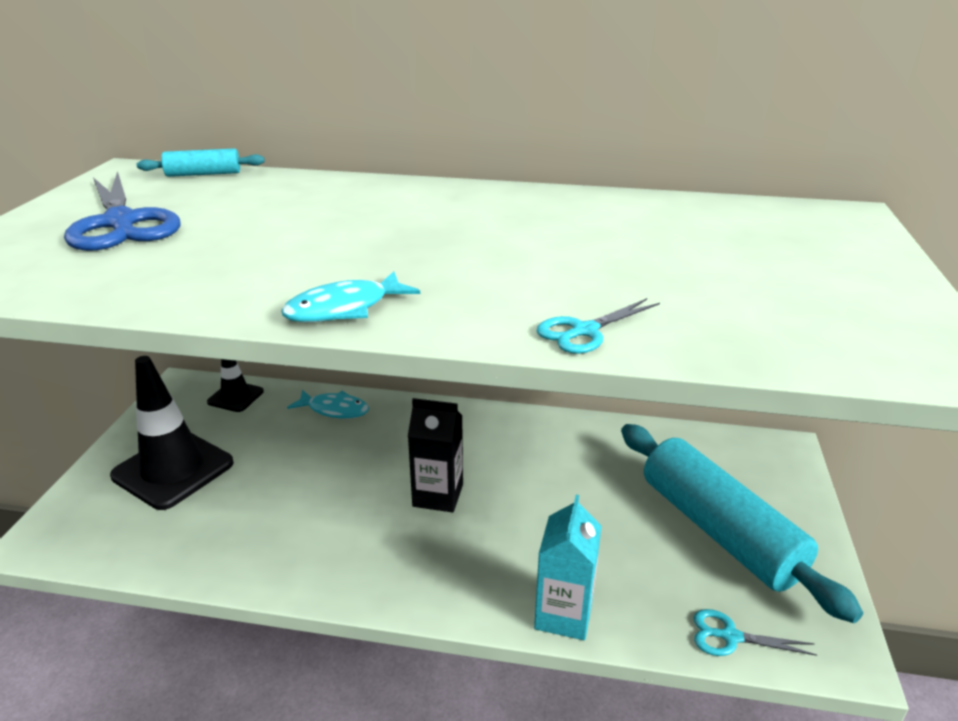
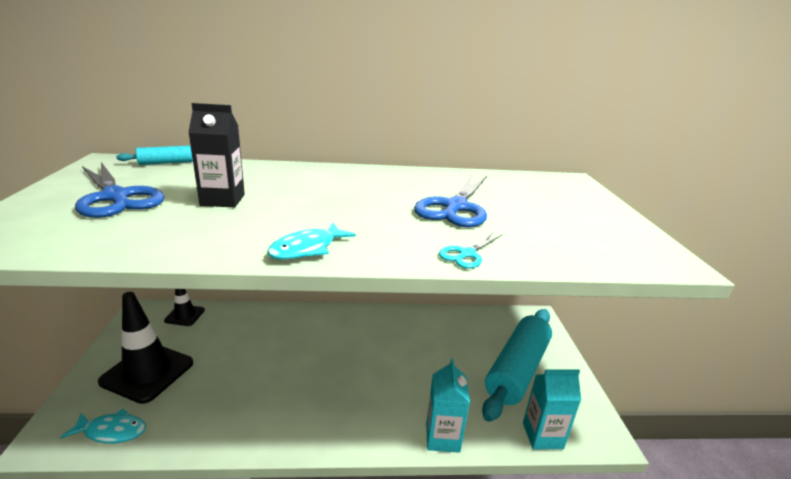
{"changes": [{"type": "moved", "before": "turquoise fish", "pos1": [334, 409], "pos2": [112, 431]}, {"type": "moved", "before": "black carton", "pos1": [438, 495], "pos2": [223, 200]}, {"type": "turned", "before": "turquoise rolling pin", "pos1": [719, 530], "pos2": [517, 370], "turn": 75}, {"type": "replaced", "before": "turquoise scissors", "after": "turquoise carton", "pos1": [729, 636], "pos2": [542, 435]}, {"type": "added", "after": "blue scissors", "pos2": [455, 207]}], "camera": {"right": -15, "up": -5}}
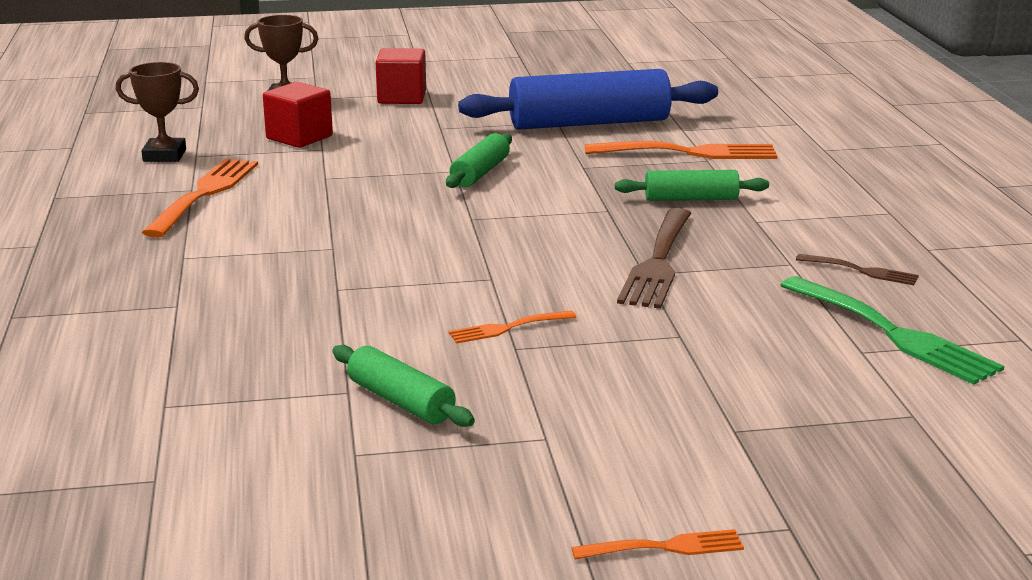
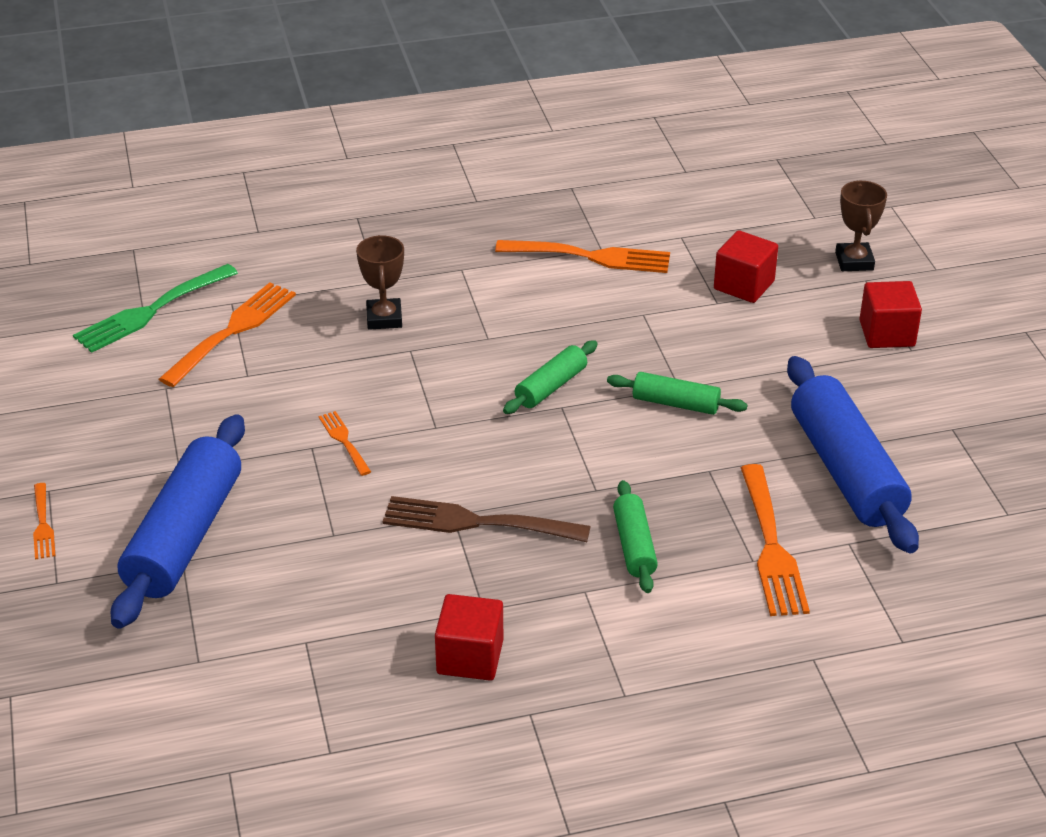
{"changes": [{"type": "moved", "before": "brown trophy", "pos1": [164, 155], "pos2": [384, 318]}, {"type": "replaced", "before": "brown fork", "after": "red cube", "pos1": [861, 271], "pos2": [470, 657]}, {"type": "moved", "before": "green fork", "pos1": [892, 333], "pos2": [152, 311]}, {"type": "moved", "before": "green rolling pin", "pos1": [400, 401], "pos2": [551, 387]}, {"type": "added", "after": "orange fork", "pos2": [232, 331]}, {"type": "added", "after": "blue rolling pin", "pos2": [184, 536]}], "camera": {"right": 85, "up": 15}}
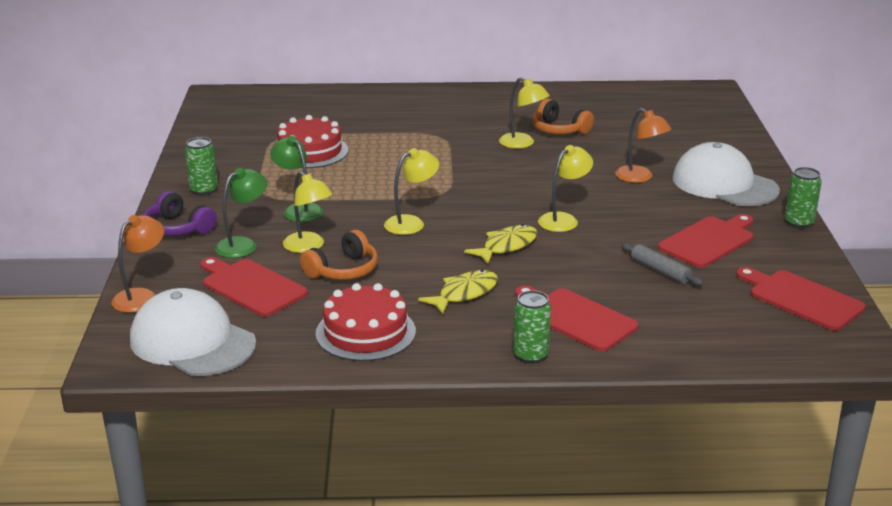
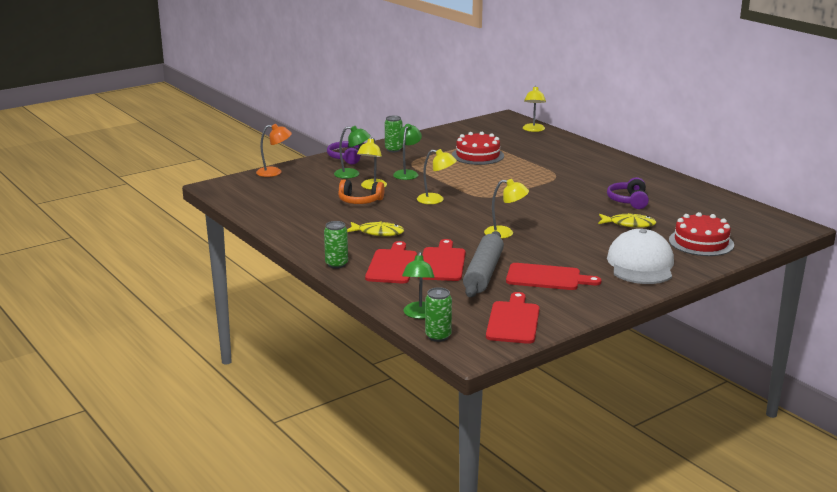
{"changes": [{"type": "moved", "before": "yellow lamp", "pos1": [522, 143], "pos2": [533, 130]}, {"type": "recoloured", "before": "orange headphones", "after": "purple headphones", "pos1": [559, 130], "pos2": [628, 201]}, {"type": "removed", "before": "orange lamp", "pos1": [640, 177]}, {"type": "moved", "before": "green can", "pos1": [799, 223], "pos2": [438, 336]}, {"type": "moved", "before": "yellow fish", "pos1": [506, 246], "pos2": [629, 224]}, {"type": "resized", "before": "grey rolling pin", "pos1": [660, 271], "pos2": [483, 273], "scale": 1.93}, {"type": "moved", "before": "red cutting board", "pos1": [251, 286], "pos2": [442, 263]}, {"type": "moved", "before": "red cake", "pos1": [365, 332], "pos2": [701, 242]}, {"type": "removed", "before": "white cap", "pos1": [192, 342]}, {"type": "added", "after": "green lamp", "pos2": [419, 314]}], "camera": {"right": 55, "up": -5}}
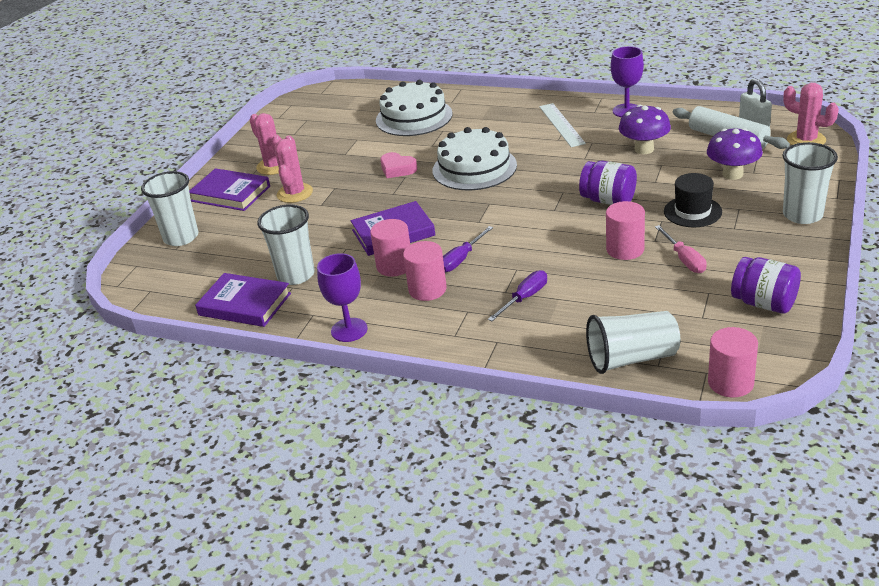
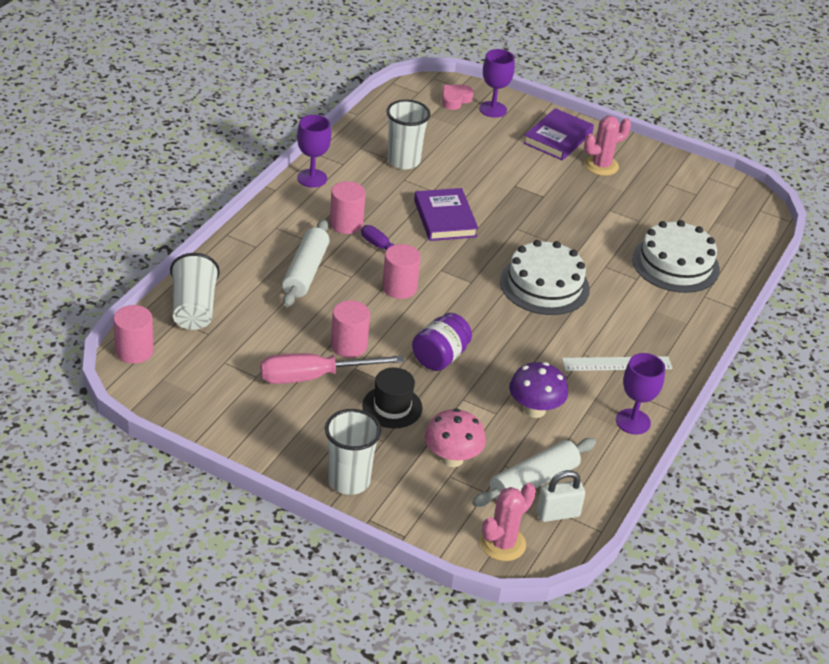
{"changes": [{"type": "recoloured", "before": "purple mushroom", "after": "pink mushroom", "pos1": [732, 174], "pos2": [452, 458]}, {"type": "removed", "before": "pink cactus", "pos1": [294, 193]}, {"type": "moved", "before": "pink heart", "pos1": [397, 169], "pos2": [455, 100]}, {"type": "replaced", "before": "white cup", "after": "purple goblet", "pos1": [181, 237], "pos2": [493, 109]}, {"type": "moved", "before": "pink cylinder", "pos1": [394, 266], "pos2": [399, 288]}, {"type": "resized", "before": "pink screwdriver", "pos1": [684, 259], "pos2": [313, 377], "scale": 1.7}, {"type": "removed", "before": "purple jar", "pos1": [764, 303]}, {"type": "replaced", "before": "purple screwdriver", "after": "white rolling pin", "pos1": [524, 298], "pos2": [305, 272]}, {"type": "removed", "before": "purple book", "pos1": [244, 304]}], "camera": {"right": 90, "up": 5}}
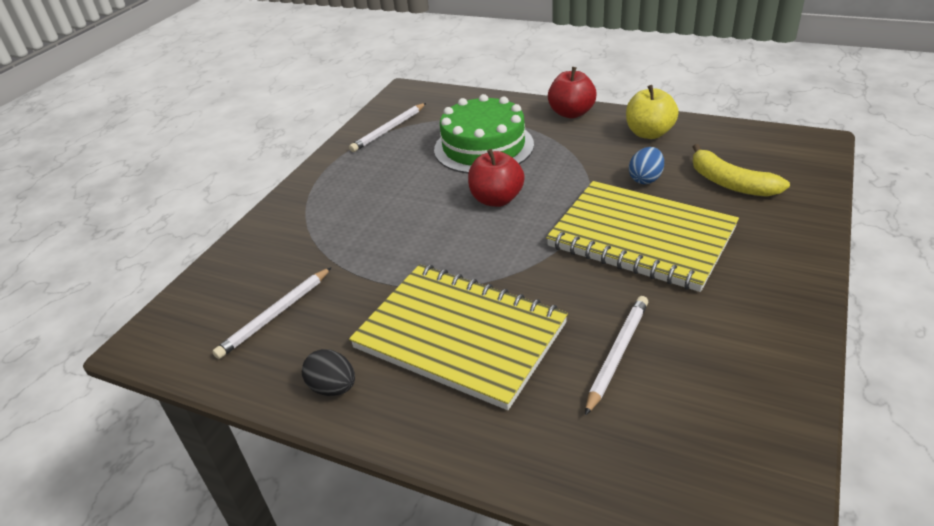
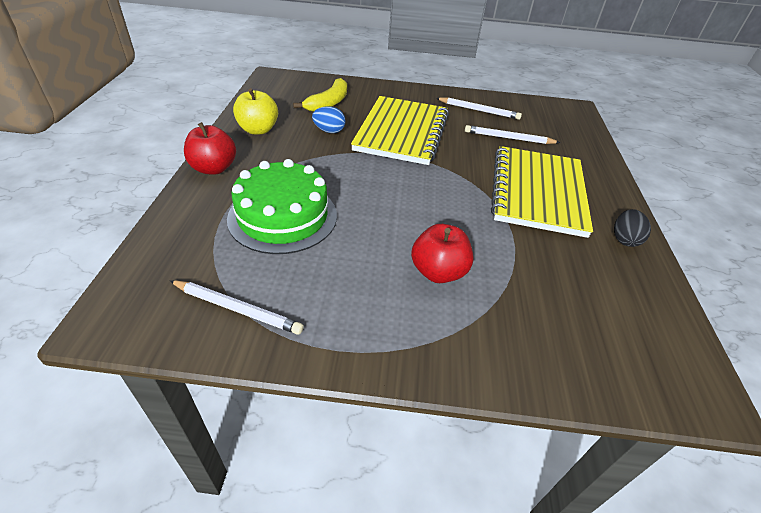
{"changes": [{"type": "moved", "before": "red apple", "pos1": [496, 199], "pos2": [438, 272]}, {"type": "moved", "before": "white pencil", "pos1": [275, 315], "pos2": [479, 110]}], "camera": {"right": -115, "up": 5}}
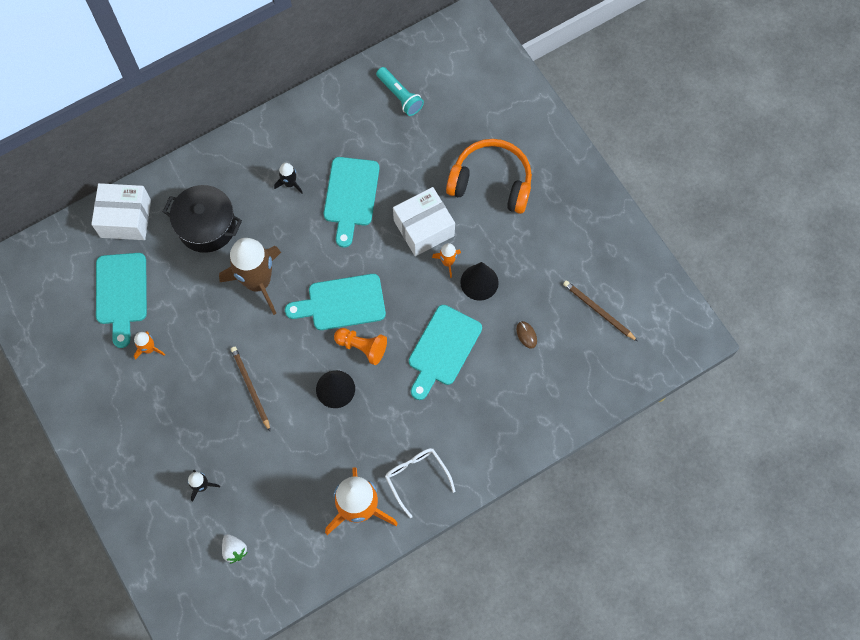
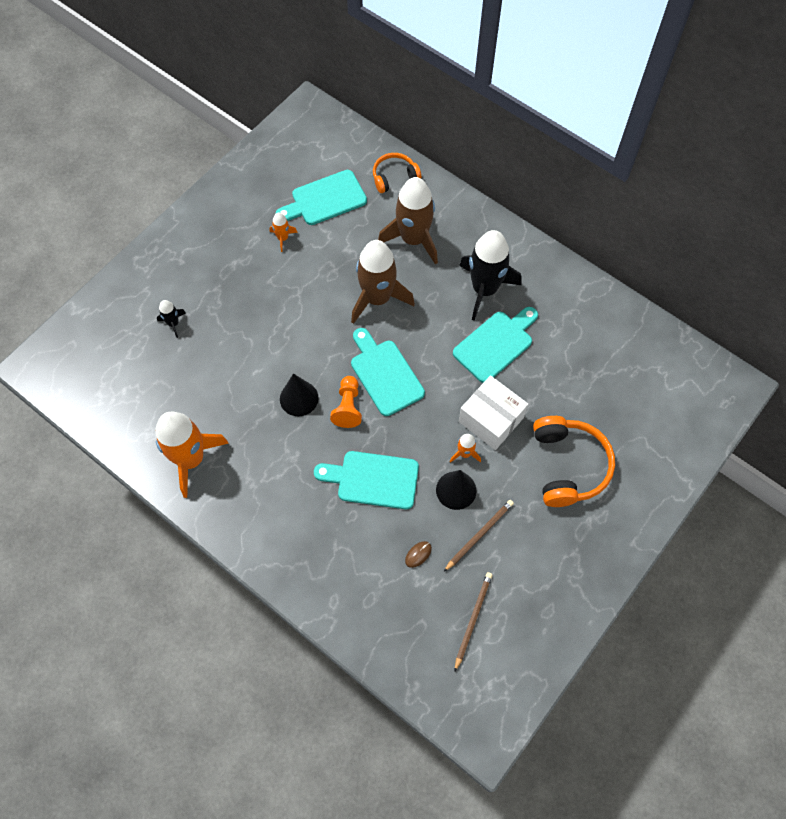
{"changes": [{"type": "removed", "before": "turquoise flashlight", "pos1": [400, 96]}, {"type": "turned", "before": "turquoise cutting board", "pos1": [351, 196], "pos2": [495, 344], "turn": 150}, {"type": "resized", "before": "black rocket", "pos1": [290, 183], "pos2": [484, 289], "scale": 2.28}, {"type": "replaced", "before": "white box", "after": "orange headphones", "pos1": [125, 218], "pos2": [394, 177]}, {"type": "replaced", "before": "black pot", "after": "brown rocket", "pos1": [207, 226], "pos2": [413, 239]}, {"type": "moved", "before": "brown pencil", "pos1": [250, 387], "pos2": [479, 535]}, {"type": "removed", "before": "white glasses", "pos1": [416, 477]}, {"type": "removed", "before": "white strawberry", "pos1": [234, 550]}], "camera": {"right": 70, "up": -5}}
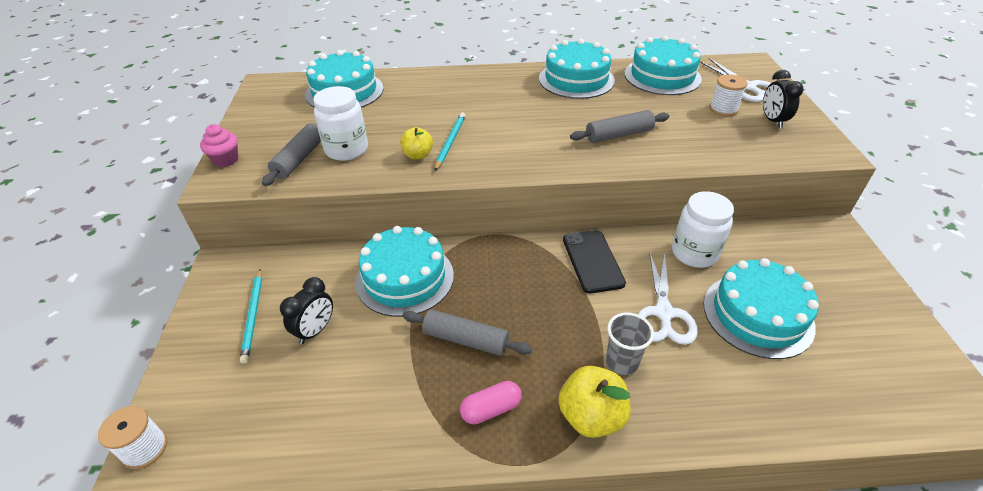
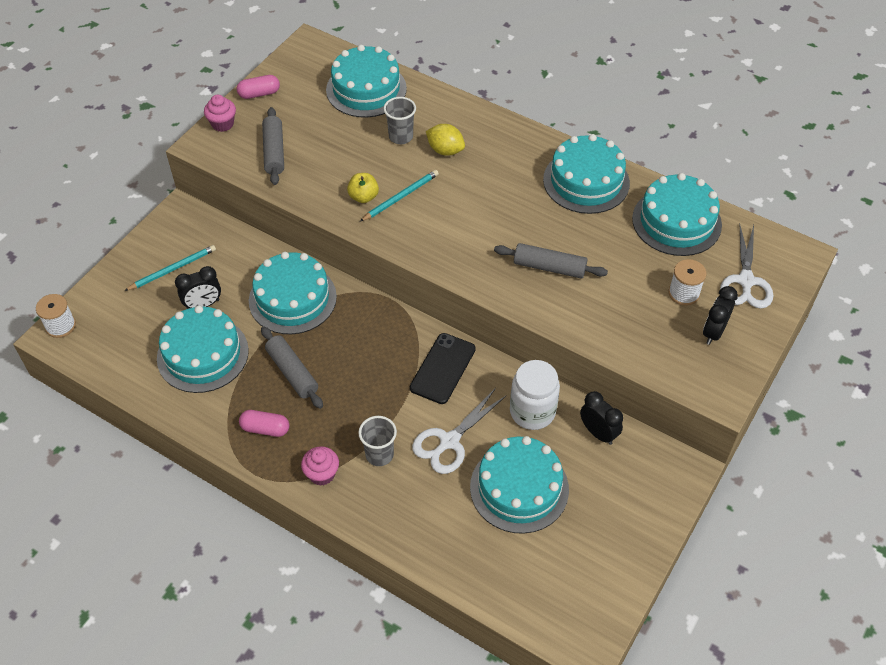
{"changes": [{"type": "removed", "before": "white jar", "pos1": [346, 150]}, {"type": "turned", "before": "grey rolling pin", "pos1": [299, 159], "pos2": [274, 152], "turn": -60}, {"type": "turned", "before": "turquoise pencil", "pos1": [253, 316], "pos2": [173, 269], "turn": -150}, {"type": "replaced", "before": "yellow apple", "after": "pink cupcake", "pos1": [591, 416], "pos2": [322, 474]}, {"type": "added", "after": "pink capsule", "pos2": [259, 94]}, {"type": "added", "after": "grey cup", "pos2": [401, 137]}, {"type": "added", "after": "yellow lemon", "pos2": [445, 150]}, {"type": "added", "after": "turquoise cake", "pos2": [202, 354]}, {"type": "added", "after": "black clock", "pos2": [598, 433]}], "camera": {"right": 35, "up": 10}}
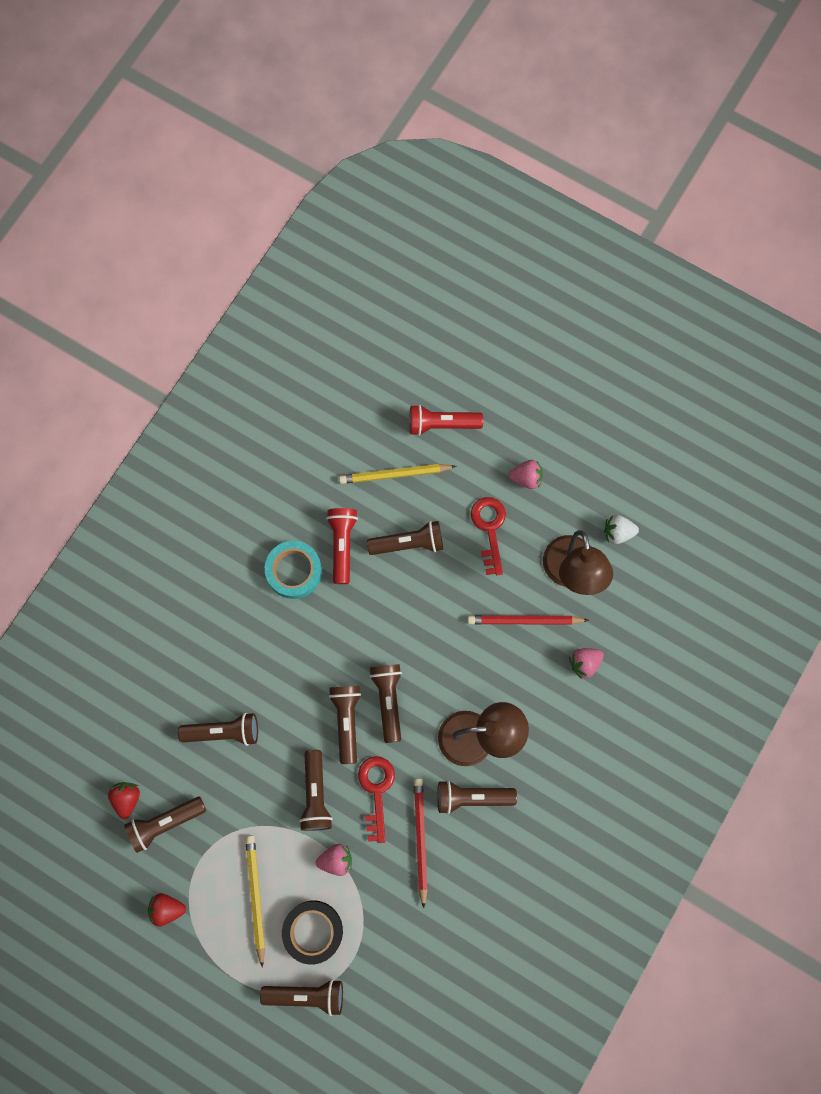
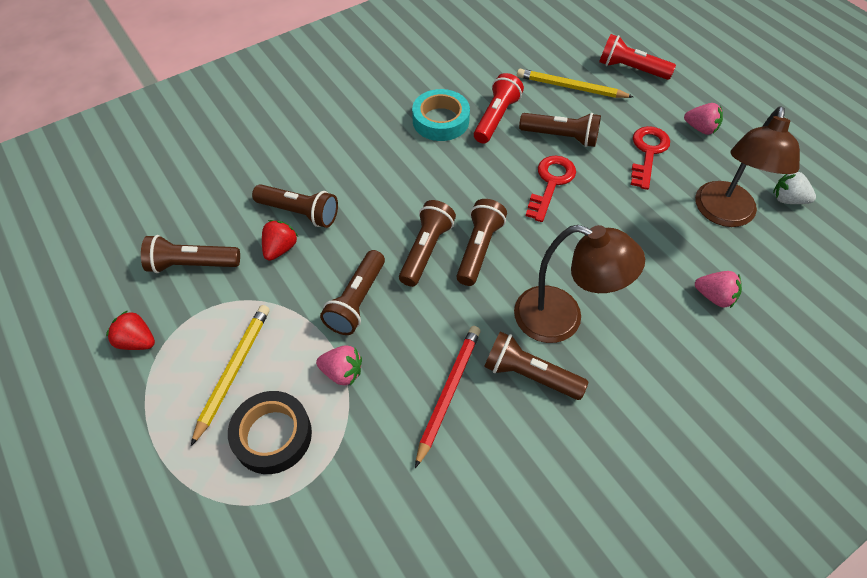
{"changes": [{"type": "removed", "before": "red pencil", "pos1": [524, 620]}, {"type": "turned", "before": "pink strawberry", "pos1": [584, 663], "pos2": [714, 297], "turn": -150}, {"type": "moved", "before": "red key", "pos1": [376, 791], "pos2": [551, 183]}, {"type": "moved", "before": "red strawberry", "pos1": [127, 798], "pos2": [280, 248]}, {"type": "removed", "before": "brown flashlight", "pos1": [307, 994]}], "camera": {"right": 25, "up": -20}}
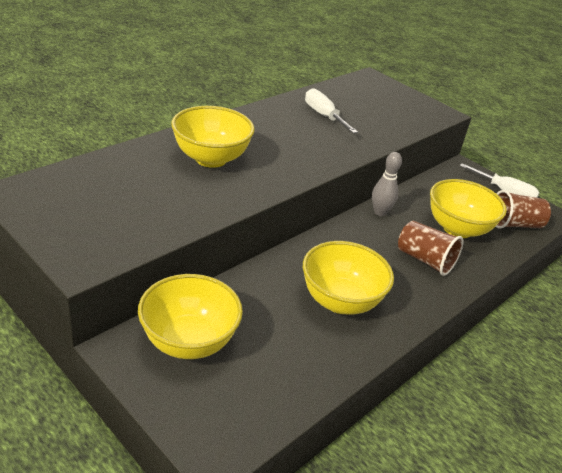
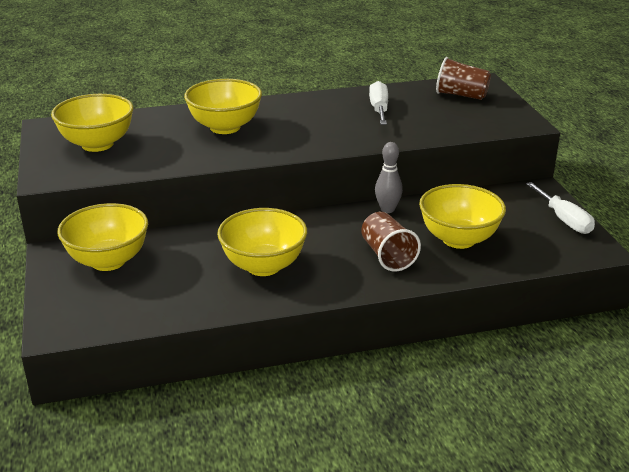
{"changes": [{"type": "moved", "before": "brown cup", "pos1": [514, 224], "pos2": [461, 95]}, {"type": "added", "after": "yellow bowl", "pos2": [97, 144]}], "camera": {"right": 35, "up": -5}}
